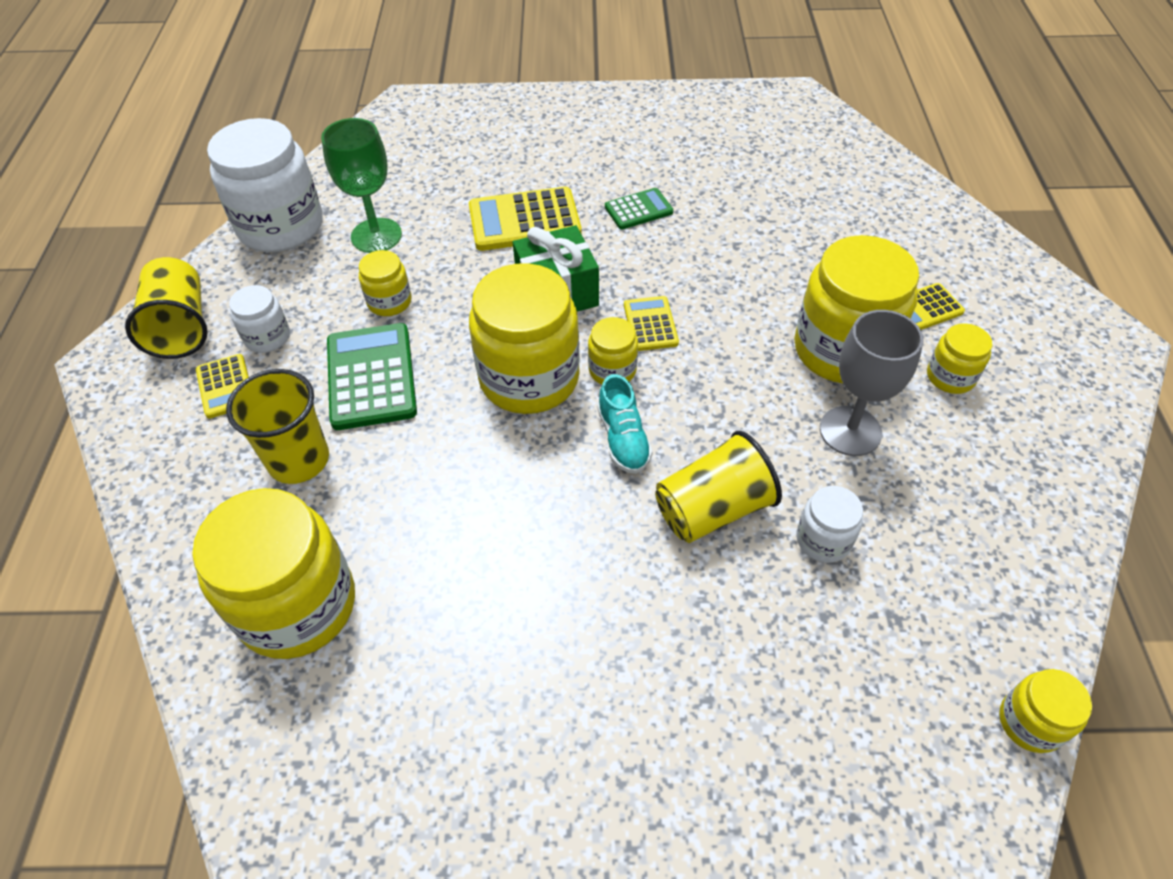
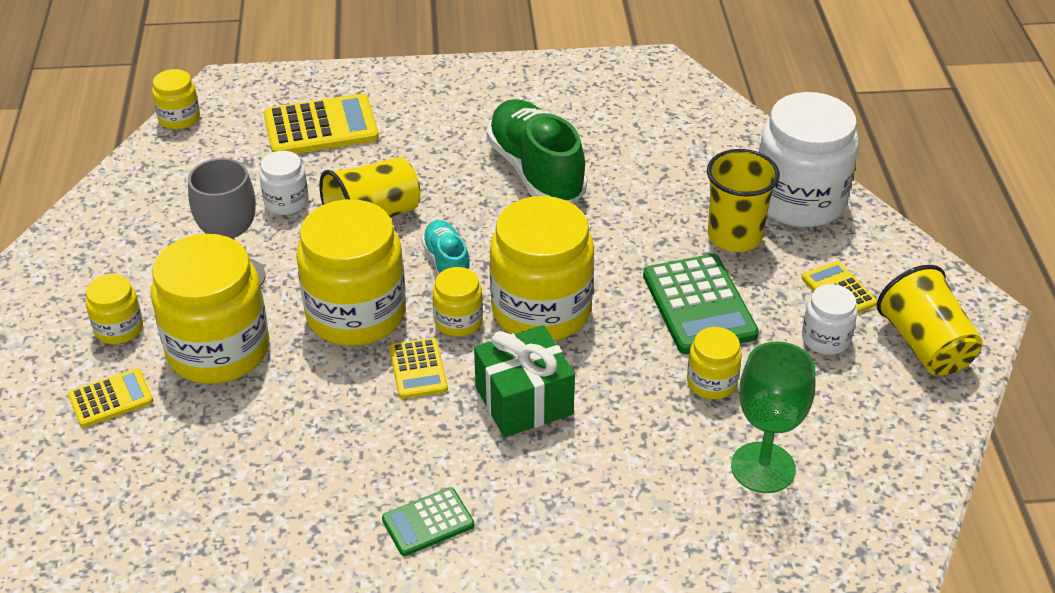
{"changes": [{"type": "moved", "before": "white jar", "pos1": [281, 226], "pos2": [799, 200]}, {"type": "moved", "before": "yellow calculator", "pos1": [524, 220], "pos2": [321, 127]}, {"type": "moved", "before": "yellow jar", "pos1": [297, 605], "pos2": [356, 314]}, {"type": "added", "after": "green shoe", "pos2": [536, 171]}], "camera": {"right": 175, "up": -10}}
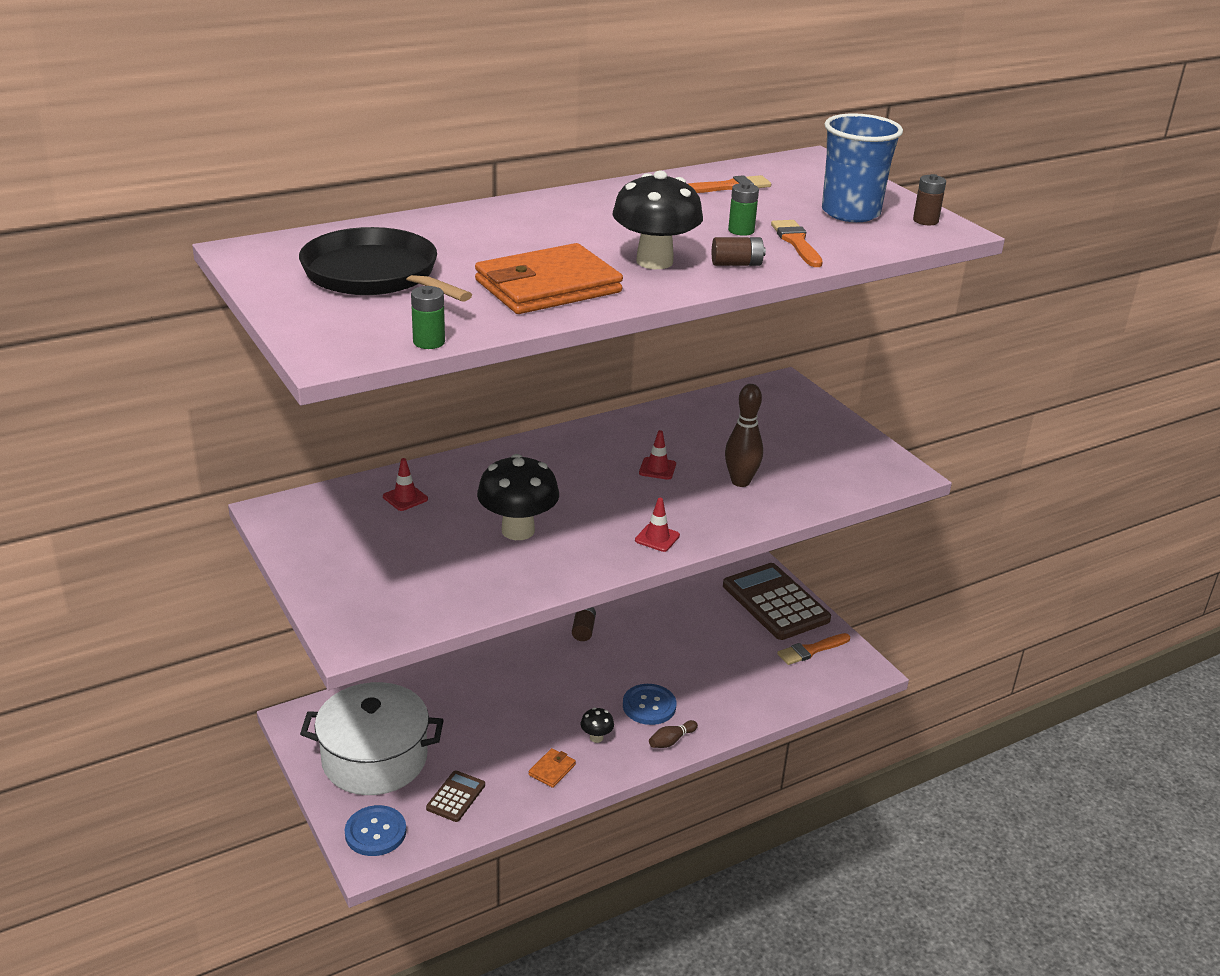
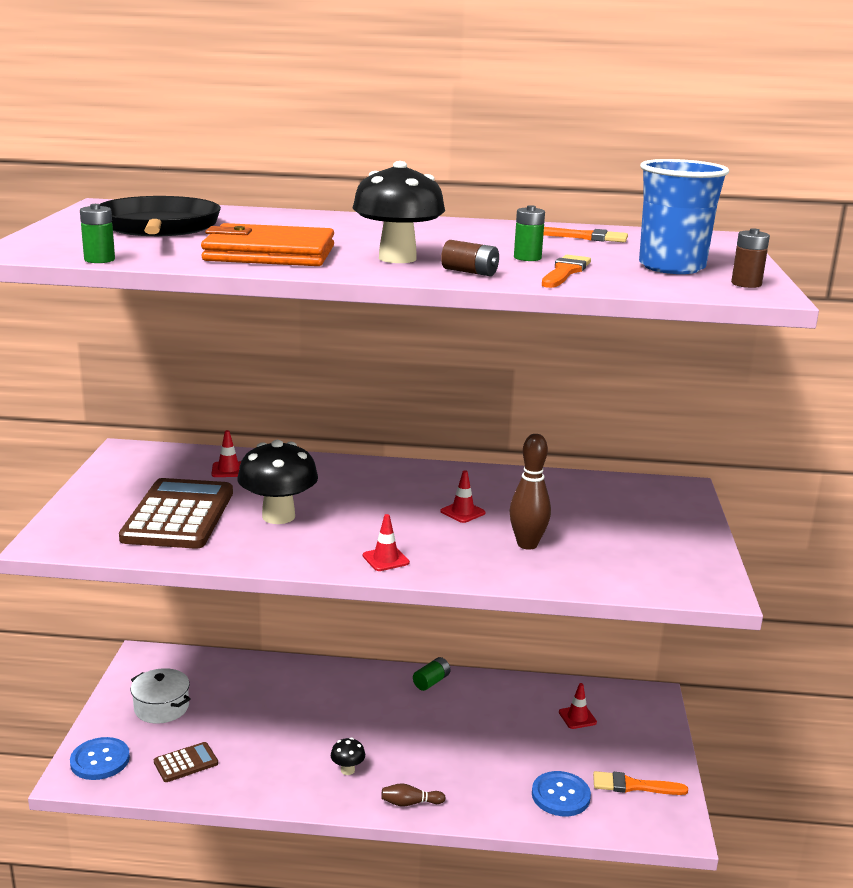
{"changes": [{"type": "moved", "before": "brown calculator", "pos1": [775, 602], "pos2": [178, 515]}, {"type": "recoloured", "before": "brown battery", "after": "green battery", "pos1": [583, 630], "pos2": [431, 682]}, {"type": "resized", "before": "white pot", "pos1": [374, 759], "pos2": [161, 707], "scale": 0.55}, {"type": "moved", "before": "blue button", "pos1": [649, 706], "pos2": [560, 795]}, {"type": "removed", "before": "orange wallet", "pos1": [552, 770]}, {"type": "added", "after": "red traffic cone", "pos2": [577, 717]}], "camera": {"right": 35, "up": -10}}
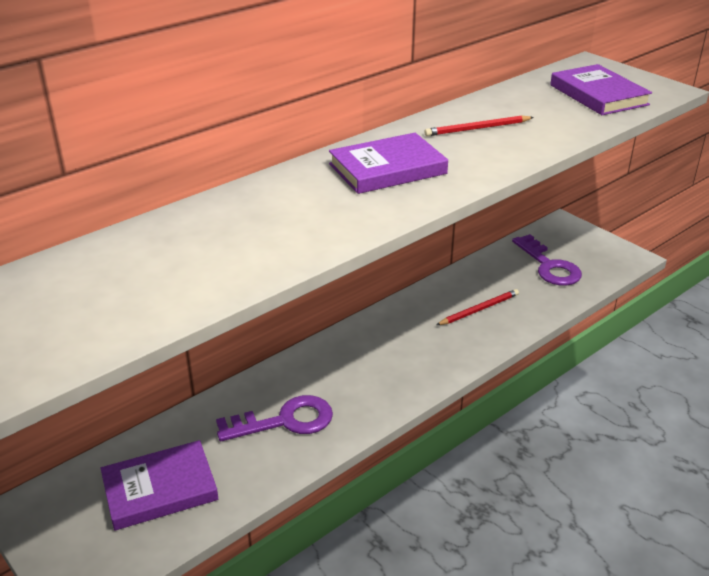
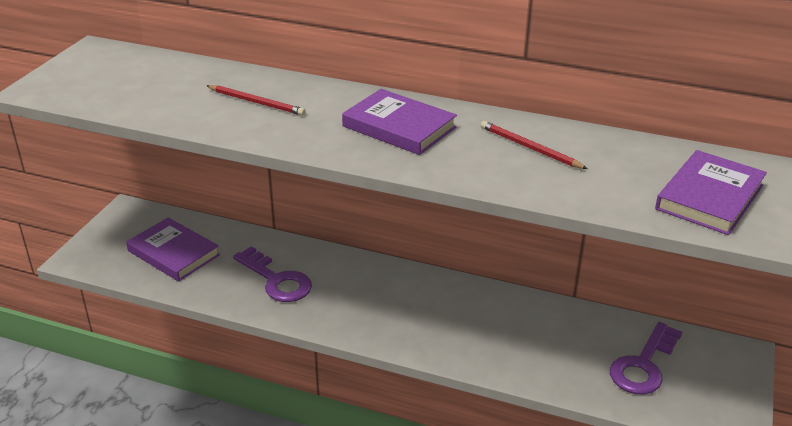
{"changes": [{"type": "moved", "before": "red pencil", "pos1": [479, 309], "pos2": [256, 102]}], "camera": {"right": 60, "up": 0}}
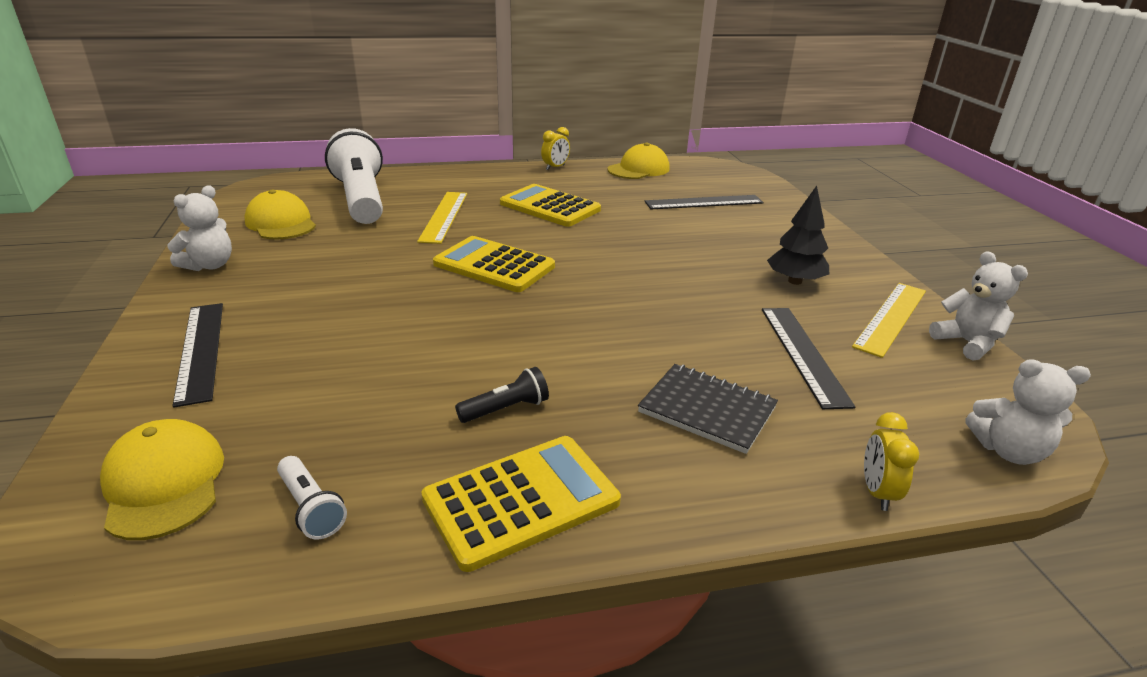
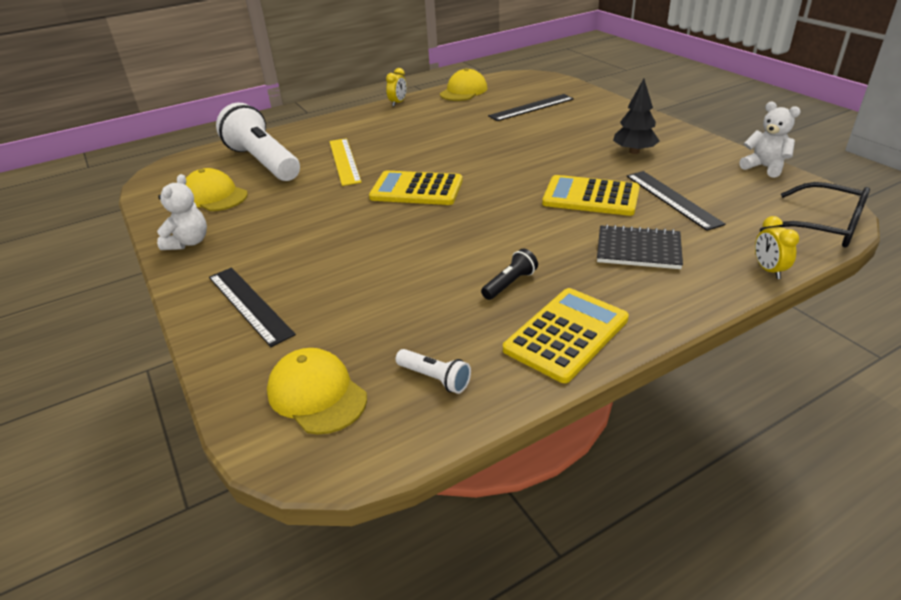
{"changes": [{"type": "moved", "before": "yellow calculator", "pos1": [550, 207], "pos2": [591, 197]}, {"type": "removed", "before": "yellow ruler", "pos1": [890, 317]}, {"type": "replaced", "before": "white teddy bear", "after": "black glasses", "pos1": [1008, 451], "pos2": [824, 227]}], "camera": {"right": -15, "up": 5}}
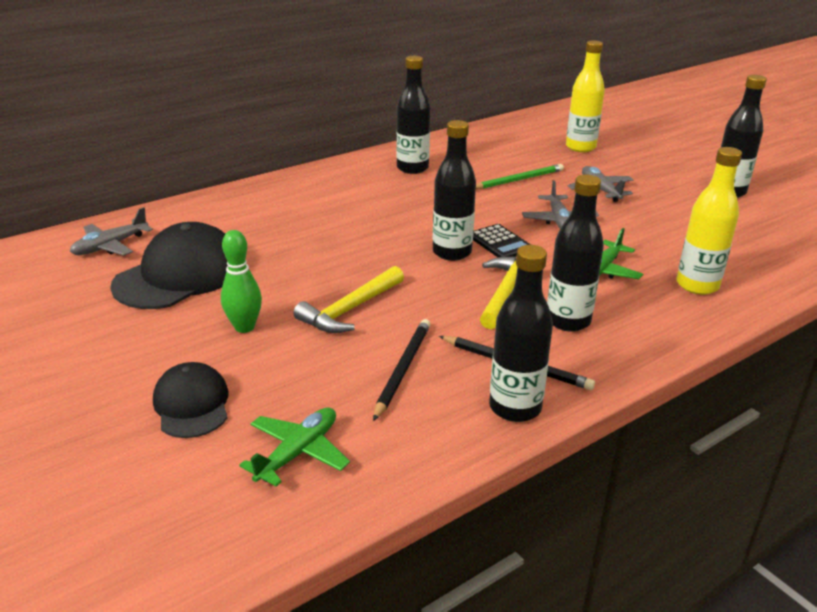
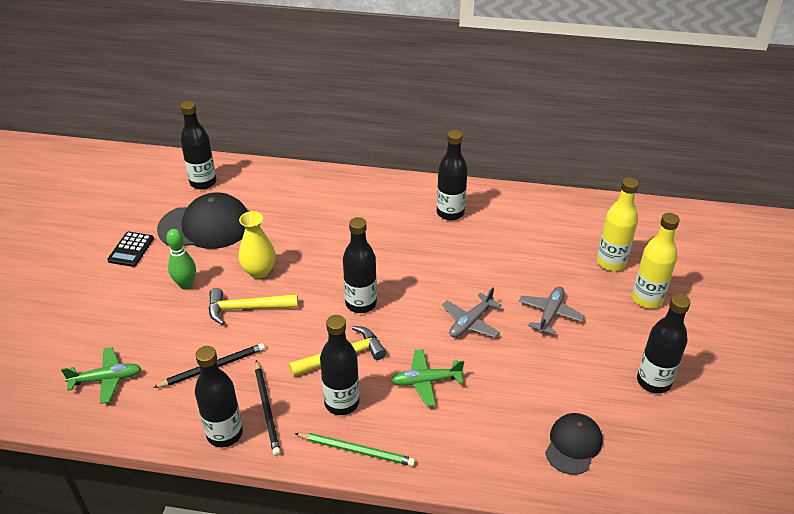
{"changes": [{"type": "moved", "before": "yellow bottle", "pos1": [697, 285], "pos2": [647, 299]}, {"type": "moved", "before": "green pencil", "pos1": [518, 180], "pos2": [357, 450]}, {"type": "replaced", "before": "grey plane", "after": "black bottle", "pos1": [110, 246], "pos2": [203, 182]}, {"type": "moved", "before": "black calculator", "pos1": [500, 243], "pos2": [131, 249]}, {"type": "moved", "before": "black cap", "pos1": [192, 404], "pos2": [573, 445]}, {"type": "added", "after": "yellow vase", "pos2": [259, 271]}], "camera": {"right": 45, "up": 10}}
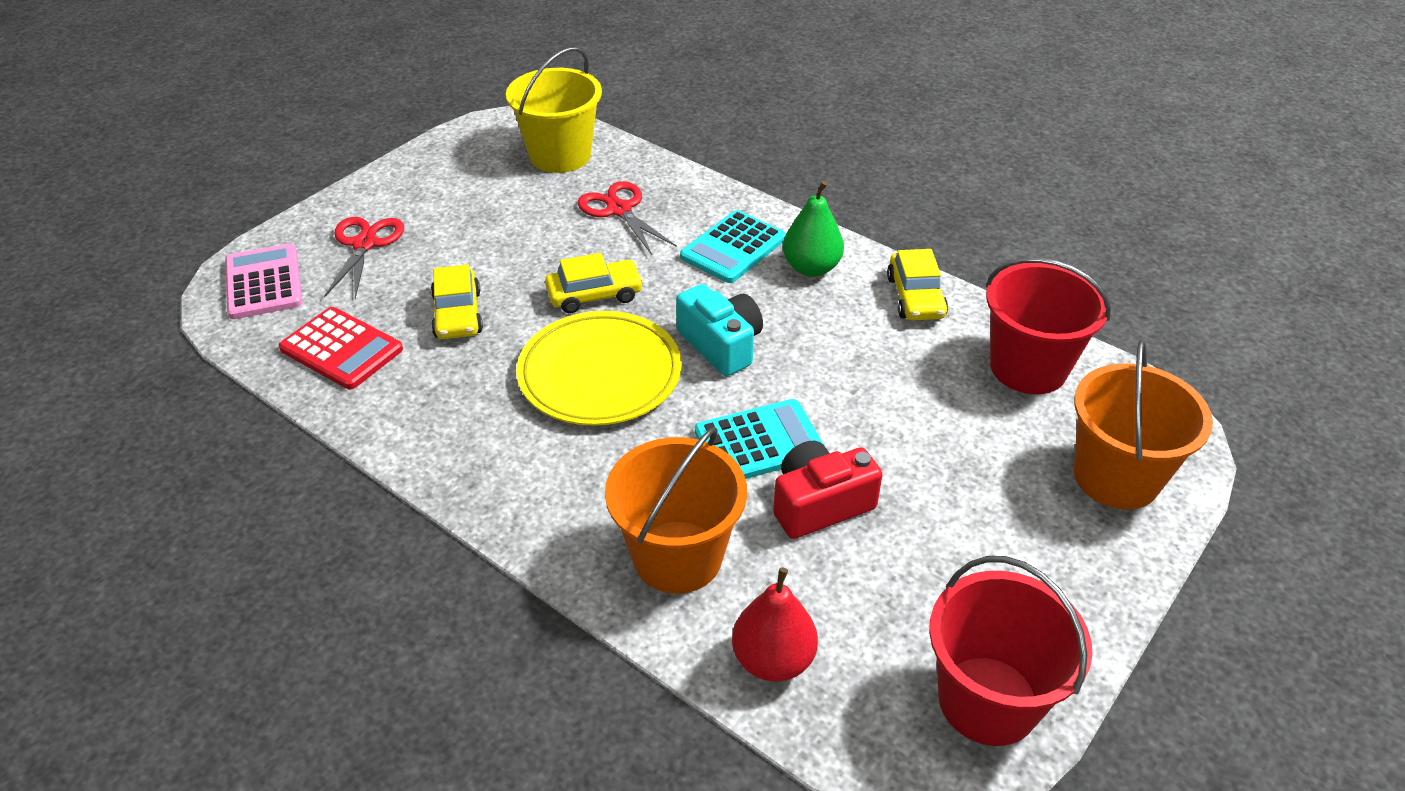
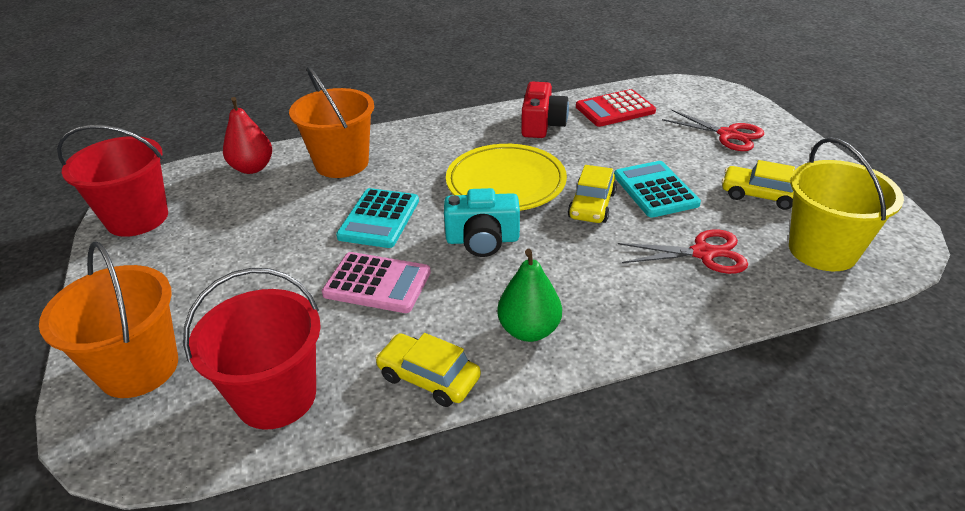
{"changes": [{"type": "moved", "before": "turquoise calculator", "pos1": [733, 248], "pos2": [655, 190]}, {"type": "moved", "before": "pink calculator", "pos1": [264, 282], "pos2": [377, 283]}, {"type": "moved", "before": "yellow car", "pos1": [458, 314], "pos2": [760, 195]}, {"type": "moved", "before": "red camera", "pos1": [820, 504], "pos2": [542, 124]}], "camera": {"right": 125, "up": -5}}
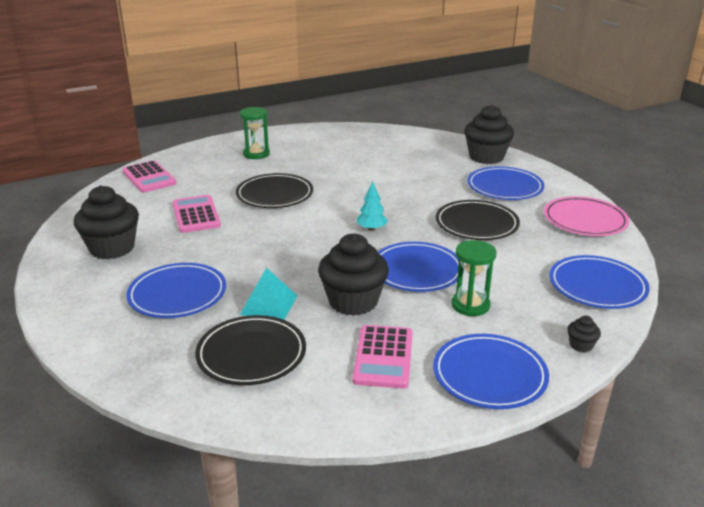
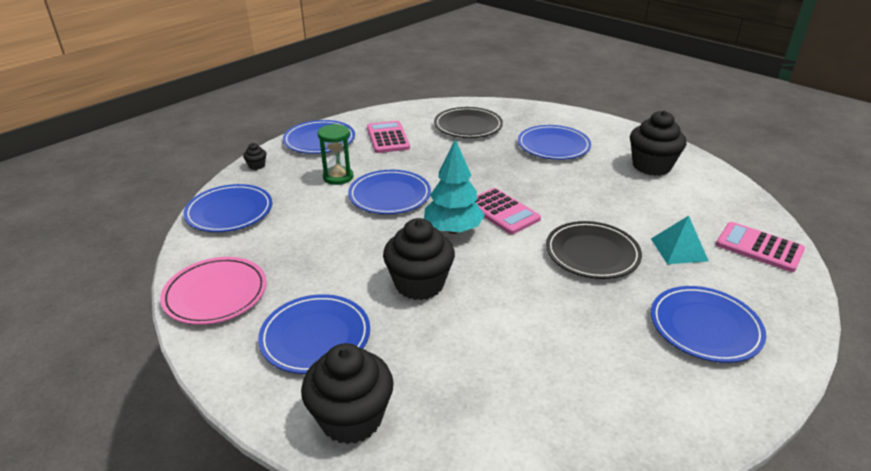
{"changes": [{"type": "replaced", "before": "green hourglass", "after": "blue plate", "pos1": [256, 154], "pos2": [705, 327]}, {"type": "resized", "before": "turquoise tree", "pos1": [371, 229], "pos2": [453, 230], "scale": 1.81}, {"type": "moved", "before": "pink calculator", "pos1": [196, 215], "pos2": [502, 212]}, {"type": "removed", "before": "black plate", "pos1": [476, 224]}, {"type": "moved", "before": "black cupcake", "pos1": [353, 301], "pos2": [419, 284]}, {"type": "moved", "before": "turquoise pyramid", "pos1": [269, 305], "pos2": [678, 249]}], "camera": {"right": 160, "up": 5}}
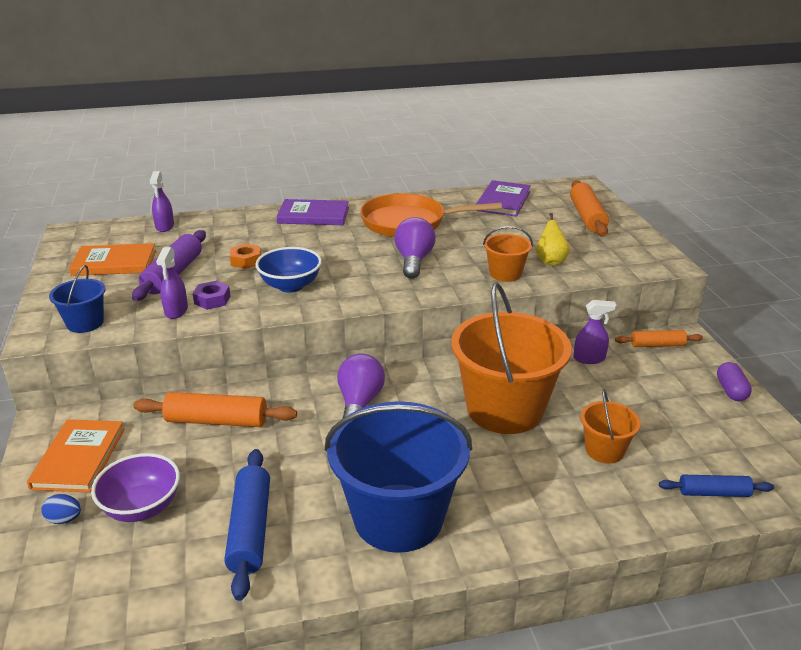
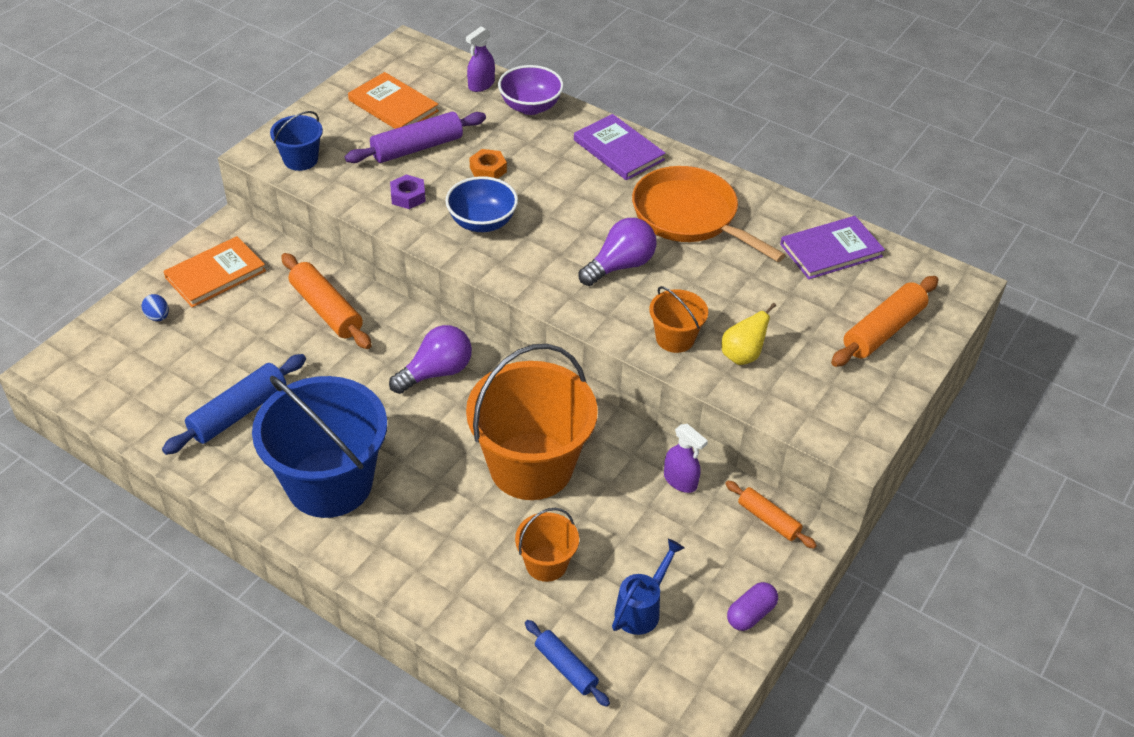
{"changes": [{"type": "removed", "before": "purple spray bottle", "pos1": [176, 311]}, {"type": "moved", "before": "purple bowl", "pos1": [142, 507], "pos2": [530, 107]}, {"type": "added", "after": "blue watering can", "pos2": [642, 608]}], "camera": {"right": 45, "up": 15}}
